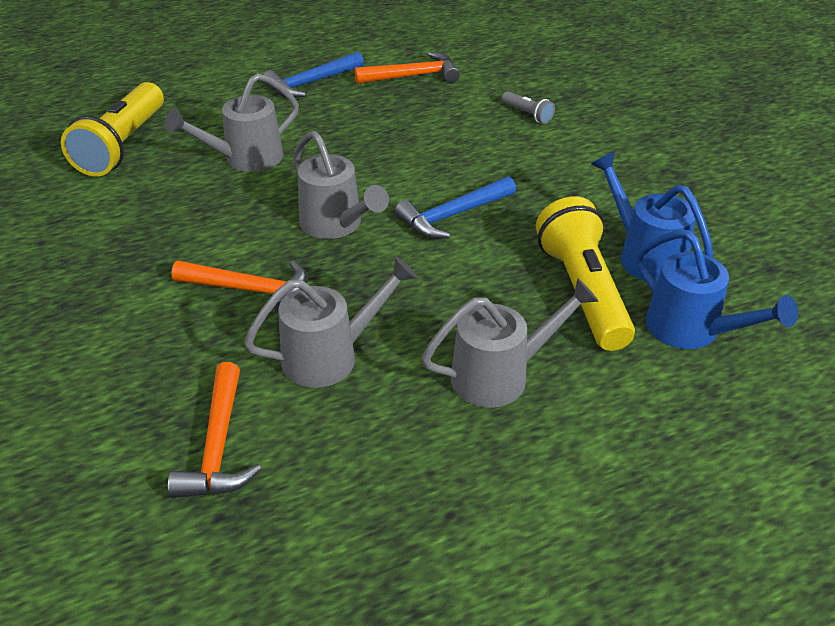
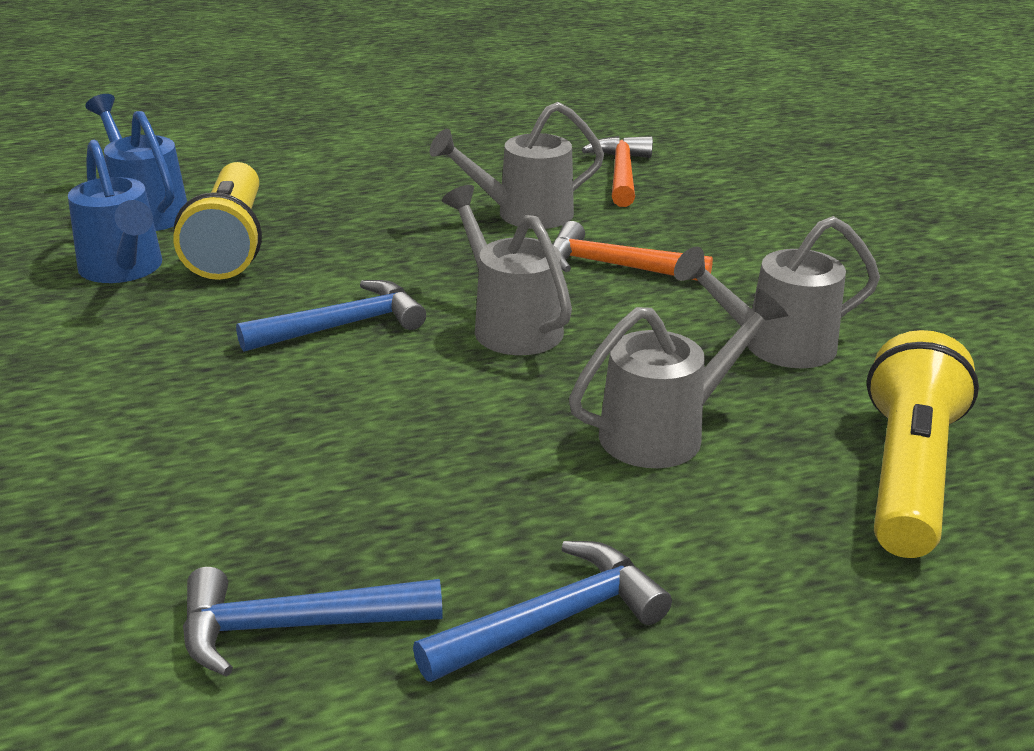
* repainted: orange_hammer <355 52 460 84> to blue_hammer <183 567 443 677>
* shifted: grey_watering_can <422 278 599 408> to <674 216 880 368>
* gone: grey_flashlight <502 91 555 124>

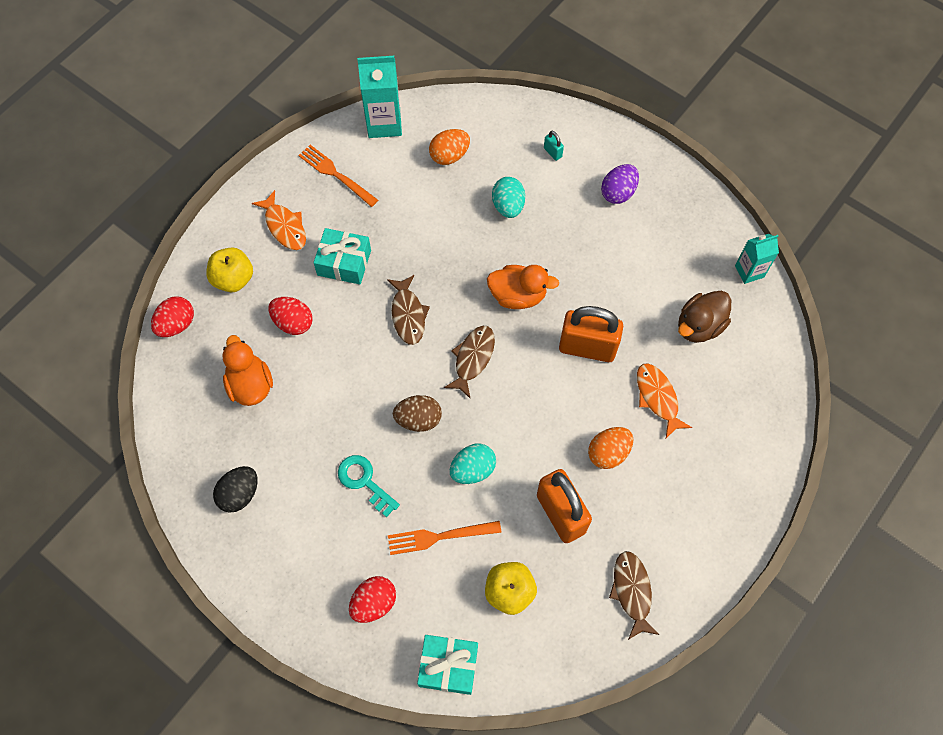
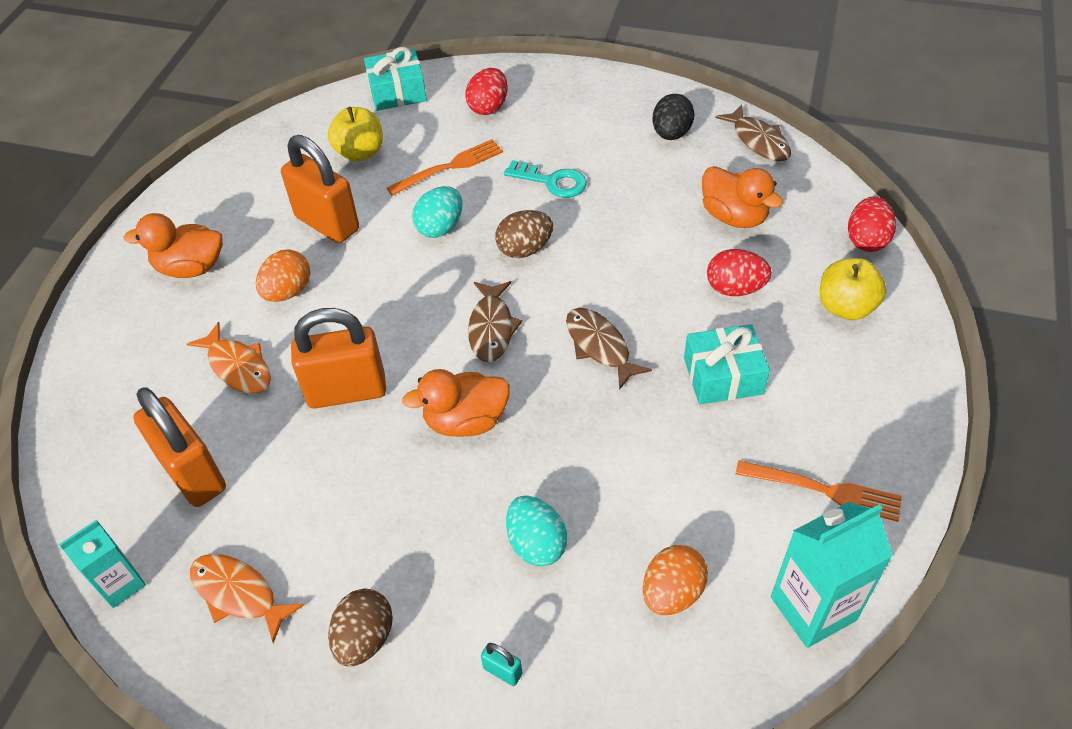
* new: orange_duck <124 213 223 278>
* swapped: brown_duck <678 291 731 343> to orange_padlock <133 387 226 507>
* shifted: orange_fish <252 190 306 250> to <190 554 304 643>
* repainted: purple_egg <601 164 639 204> to brown_egg <328 589 393 666>
* shifted: brown_fish <609 551 659 640> to <715 104 791 161>

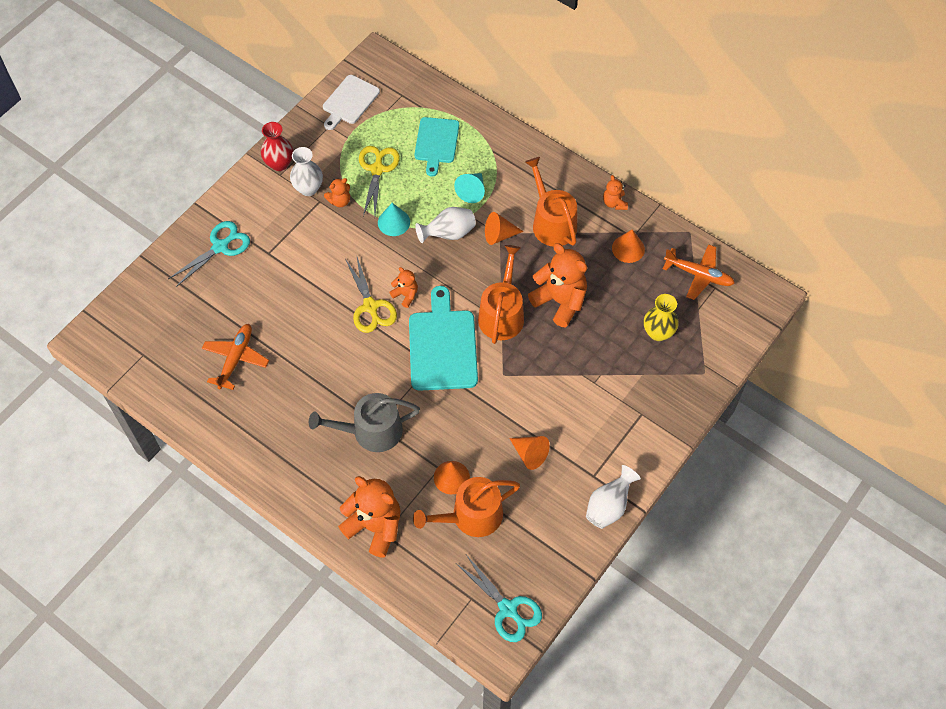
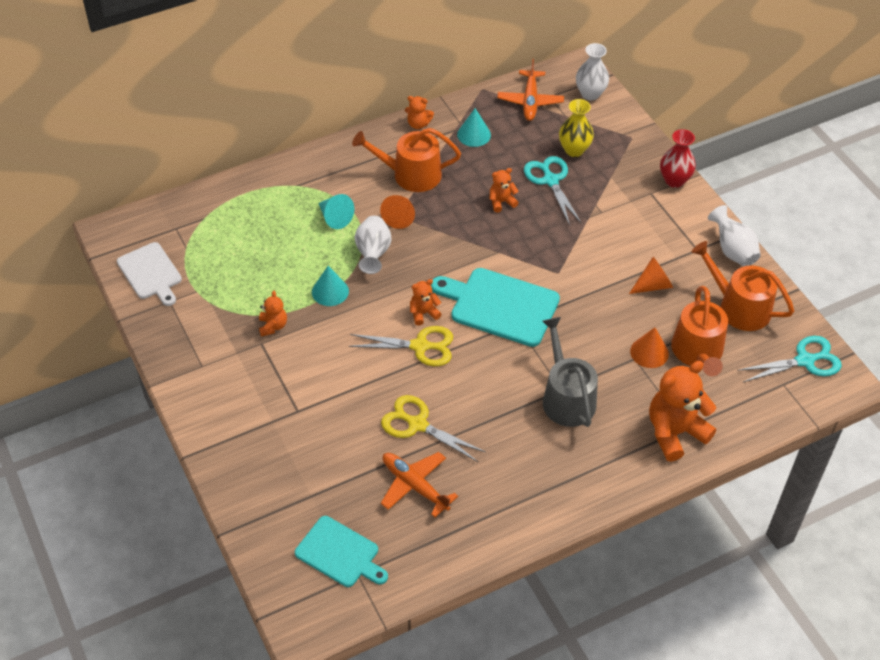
* shifted: turquoise_cutting_board <414 117 459 177> to <295 516 388 587>
* shifted: yellow_scissors <359 146 400 216> to <381 395 485 462>
* repainted: orange_cone <612 229 645 263> to turquoise_cone <457 108 491 147>
* scaled: orange_teddy_bear <528 243 587 327> = <489 168 519 213> x0.49
* rotated: orange_plane <663 244 735 300> = <497 59 564 121> 135 degrees clockwise
* shifted: turquoise_scissors <168 221 250 287> to <524 156 582 226>
* rotated: grey_watering_can <309 393 420 452> = <542 317 598 427> 150 degrees clockwise
* shifted: white_vase <290 147 323 196> to <576 43 609 101>
* shifted: red_vase <261 122 293 171> to <660 129 696 188>
* shifted: orange_watering_can <478 245 524 344> to <691 241 794 331>

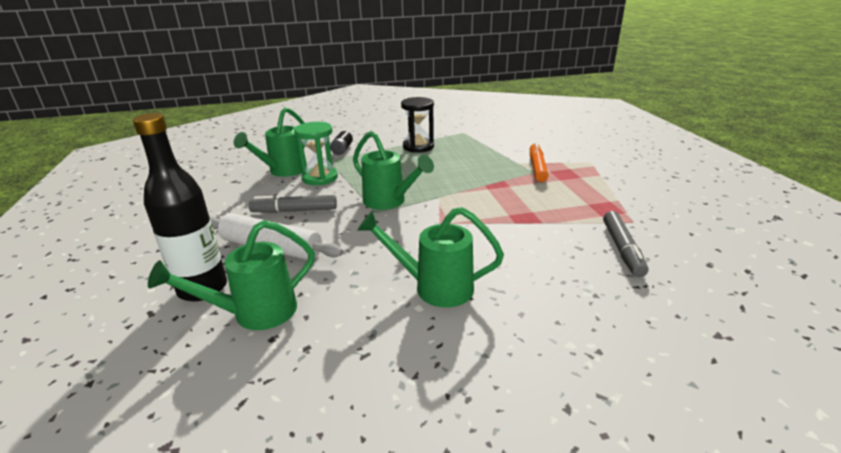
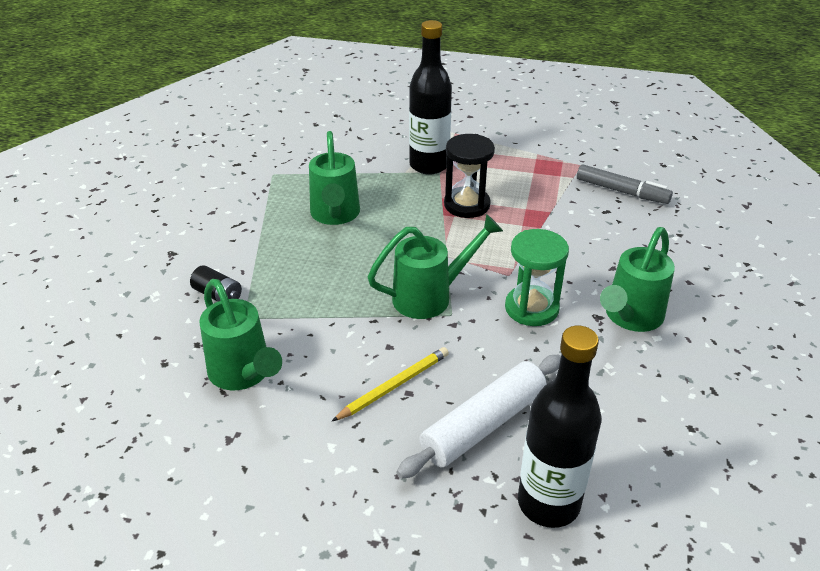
* shifted: green_watering_can <148 220 315 330> to <309 131 360 225>
* swapped: grey_marker <249 195 337 213> to yellow_pencil <332 347 449 421>
* swapped: orange_marker <530 142 549 182> to black_bottle <409 20 452 175>
* shifted: black_hourglass <401 97 434 153> to <444 134 495 218>
* shifted: green_hourglass <294 122 338 185> to <505 229 569 326>

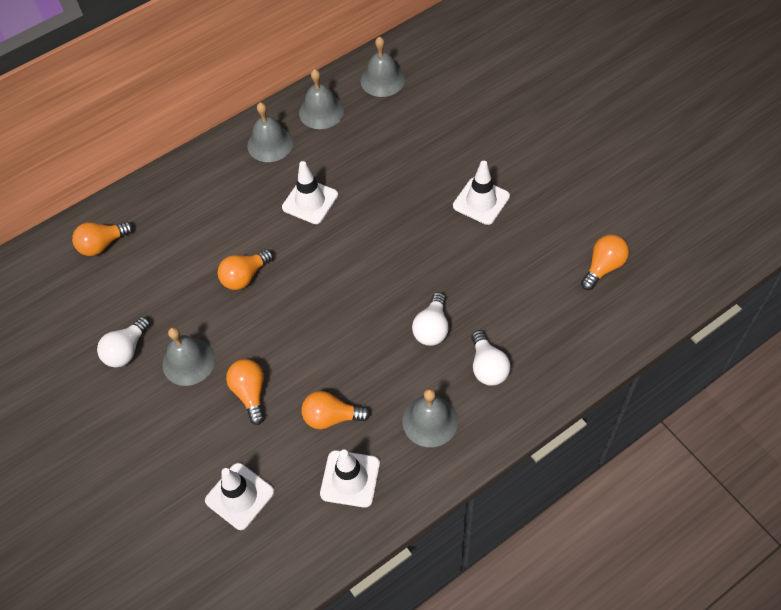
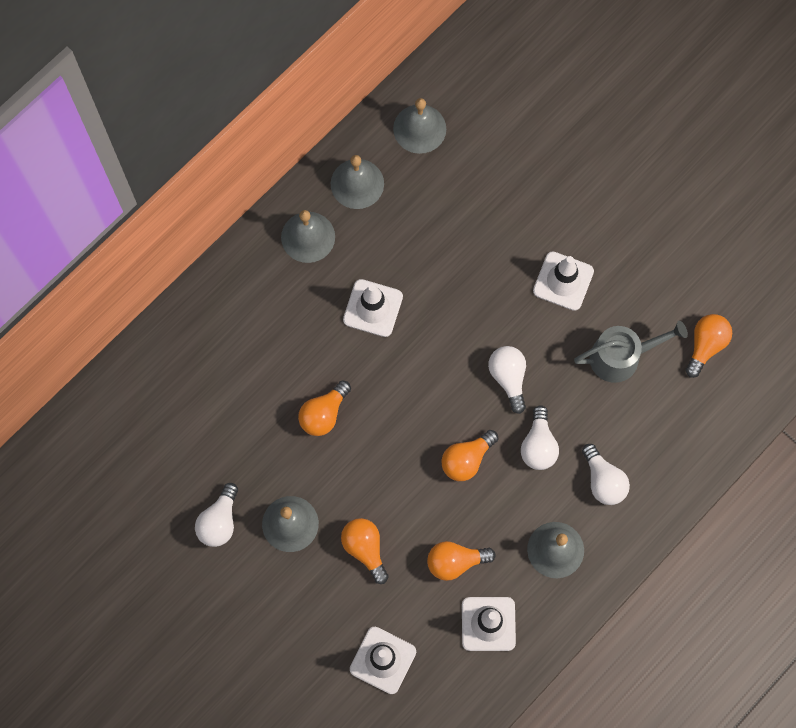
* shifted: orange_light_bulb <72 222 133 256> to <441 430 498 481>
* new: white_light_bulb <488 346 526 414>
* new: grey_watering_can <574 321 688 383>

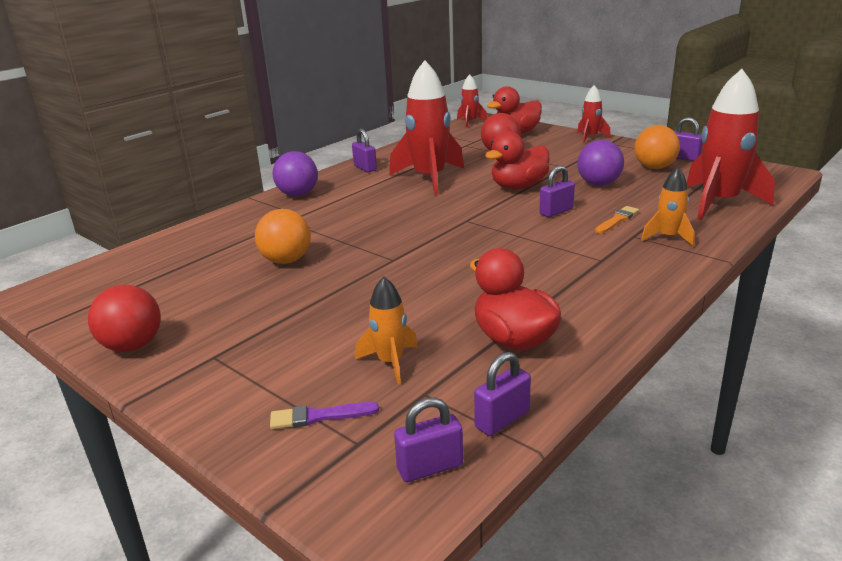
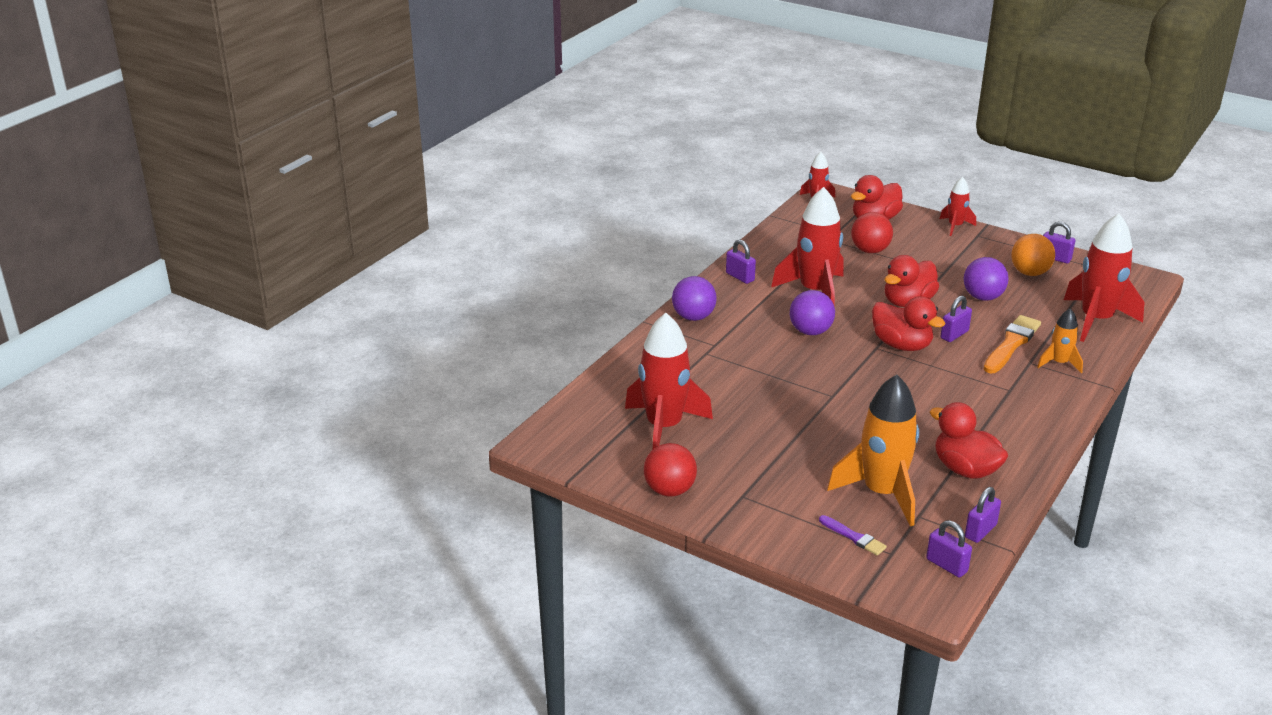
* new: red_rocket <625 313 713 449>
* new: purple_ball <790 290 835 335>
* rotated: purple_brush <270 402 379 429> = <819 515 887 556> 120 degrees counterclockwise
* scaled: orange_rocket <355 277 418 384> = <827 375 919 526> x1.95
* new: red_duck <872 296 945 351>
* rotated: purple_padlock <394 397 463 482> = <926 520 972 577> 75 degrees clockwise
* scaled: orange_brush <595 206 639 234> = <983 315 1041 373> x1.76
* gone: orange_ball <255 209 311 264>

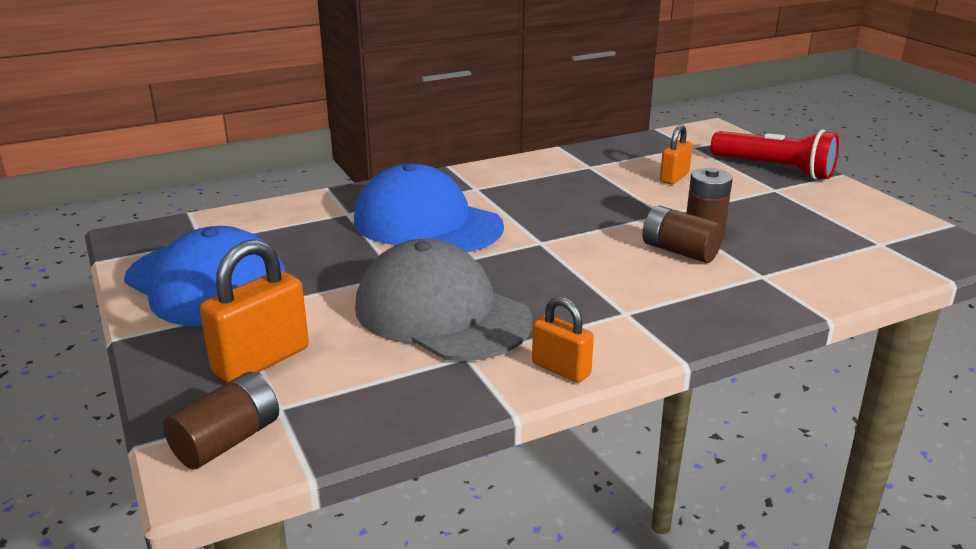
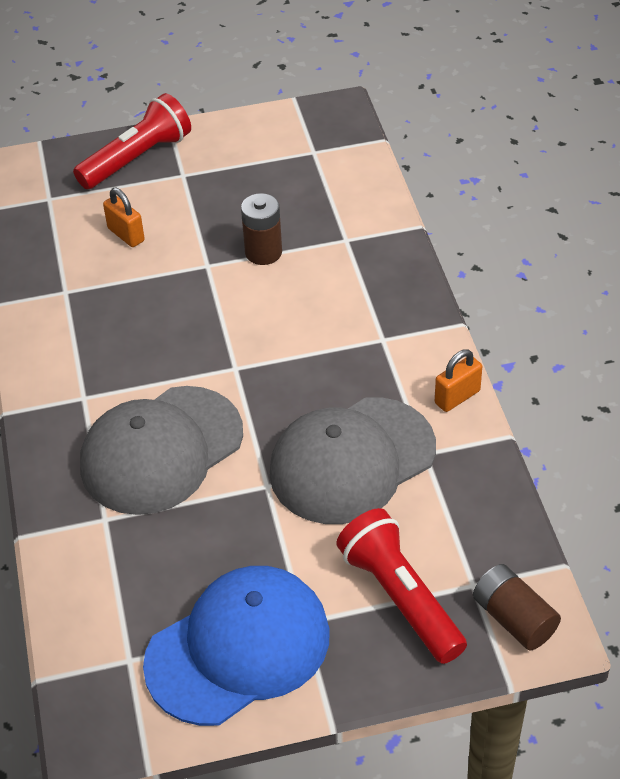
* repainted: blue_cap <354 163 504 252> to grey_cap <80 386 243 515>
* swapped: orange_padlock <200 239 309 383> to red_flashlight <336 508 467 664>
* gone: brown_battery <642 205 723 263>

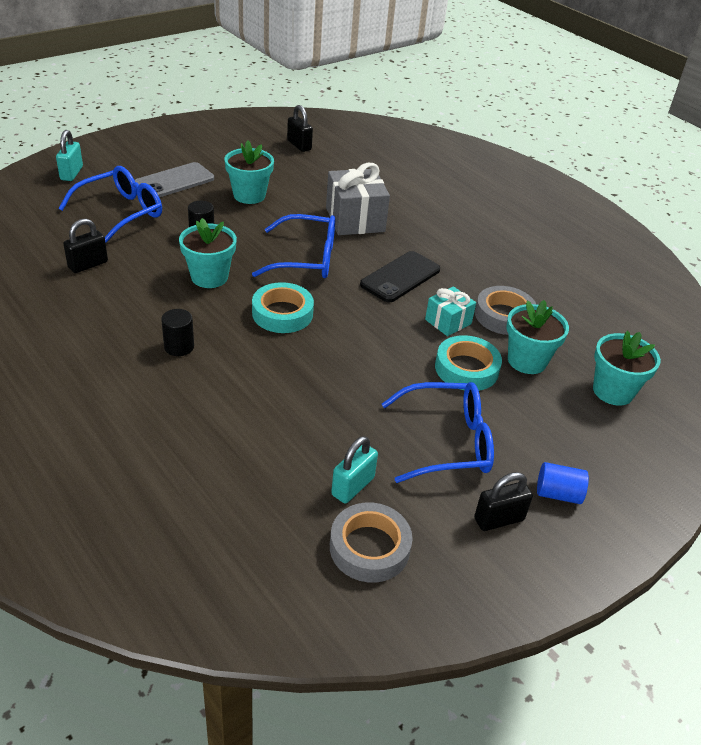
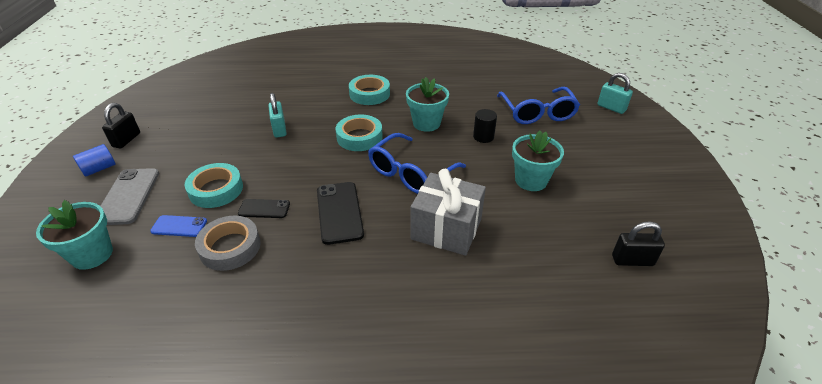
* shifted: grey_phone <135 162 214 197> to <101 168 159 225>
* swapped: turquoise_flower_pot <506 300 569 374> to blue_phone <150 215 207 237>
* swapped: turquoise_gift <425 286 476 336> to black_phone <238 199 290 218>
* shifted: turquoise_padlock <331 436 378 503> to <268 93 287 138>
* swapped: black_cylinder <161 309 194 356> to turquoise_tape <349 75 390 105>
* gone: black_padlock <63 218 108 273>
* gone: grey_tape <330 502 413 583>
* gone: blue_glasses <382 382 494 483>

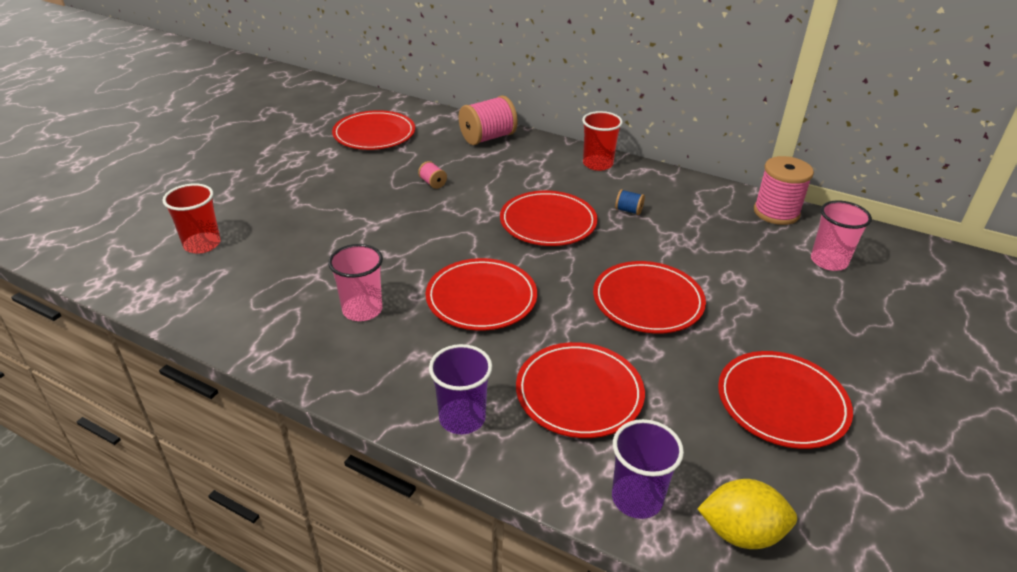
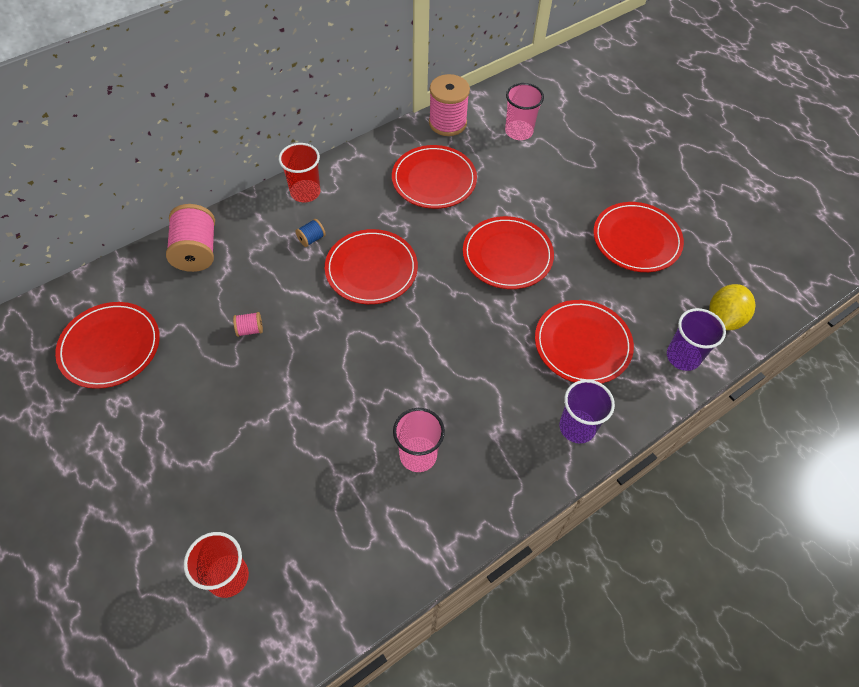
* shifted: blue_spool <615 189 645 215> to <295 219 326 247>
* shifted: red_plate <426 258 537 331> to <392 145 477 209>

